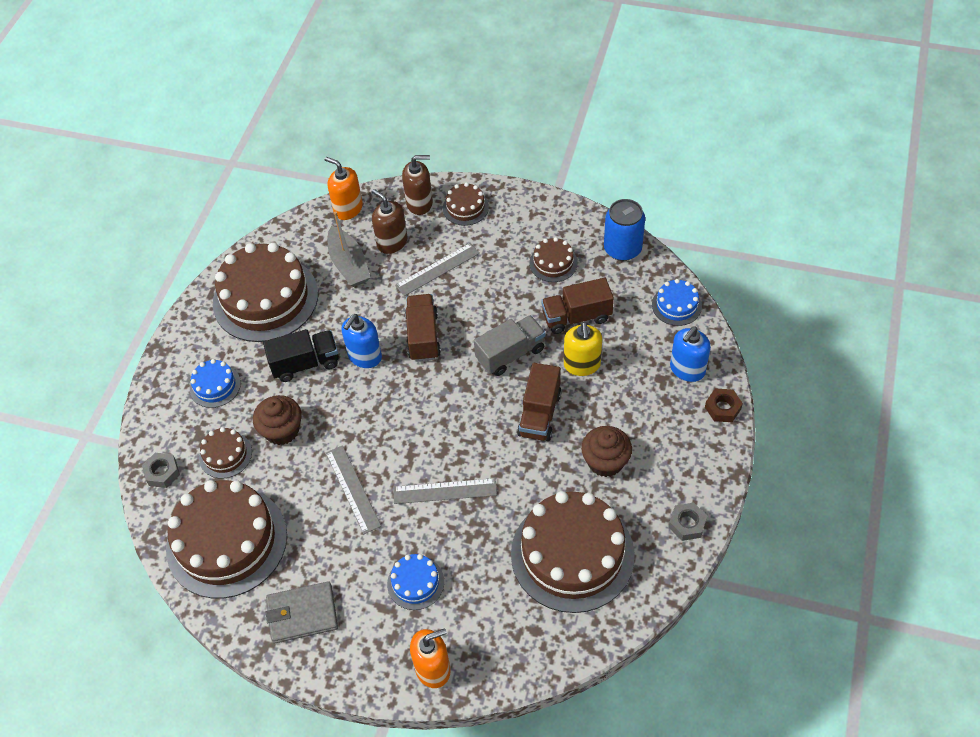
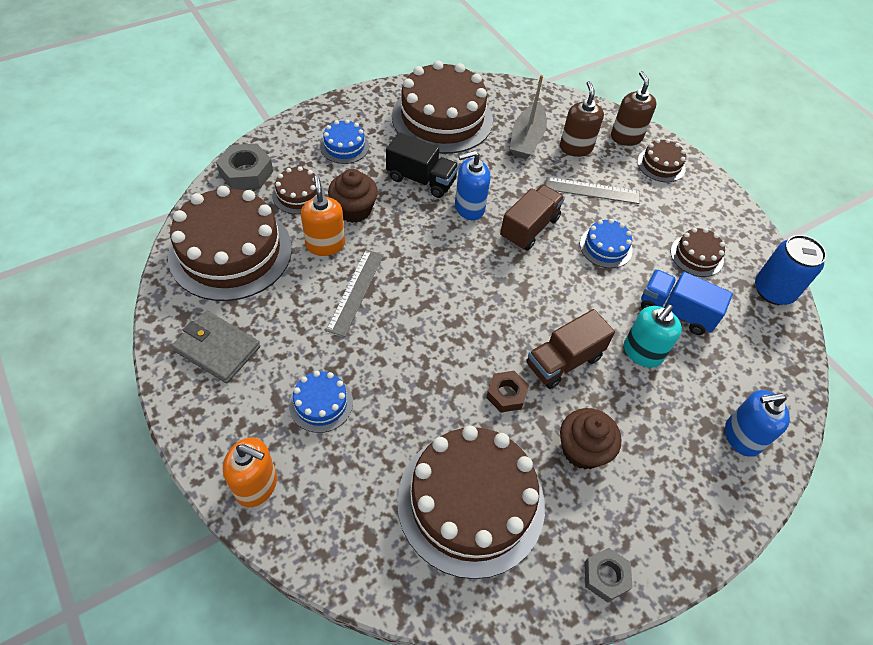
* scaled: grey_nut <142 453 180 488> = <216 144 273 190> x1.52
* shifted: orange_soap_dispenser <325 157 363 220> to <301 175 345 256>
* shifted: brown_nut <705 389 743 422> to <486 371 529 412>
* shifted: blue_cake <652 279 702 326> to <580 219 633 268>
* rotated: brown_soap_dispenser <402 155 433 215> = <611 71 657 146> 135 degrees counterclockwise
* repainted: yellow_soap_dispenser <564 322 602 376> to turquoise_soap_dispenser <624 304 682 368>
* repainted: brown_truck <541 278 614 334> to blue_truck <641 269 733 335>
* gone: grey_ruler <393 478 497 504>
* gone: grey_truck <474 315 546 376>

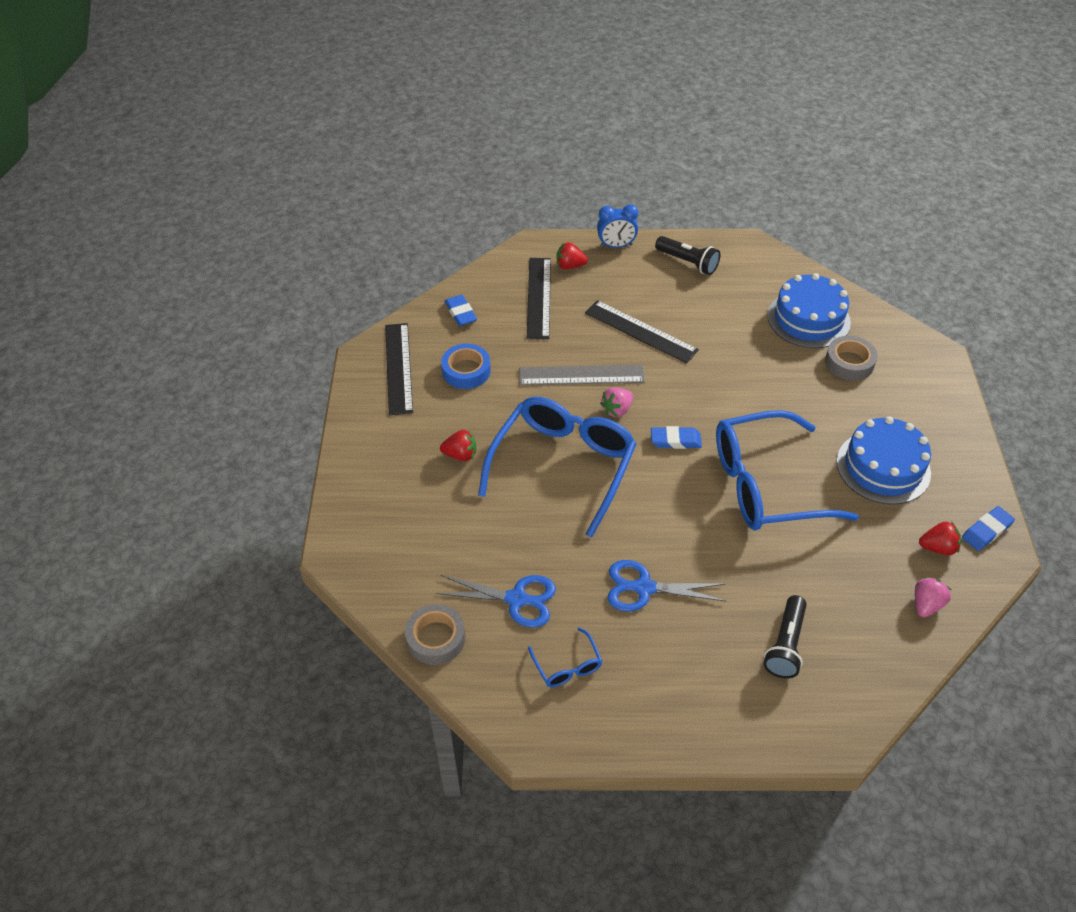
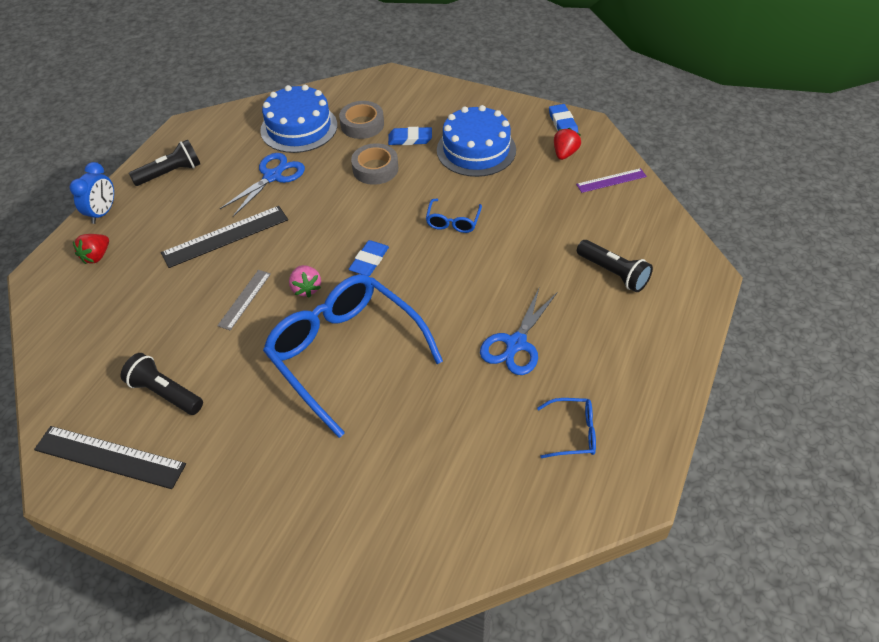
* swapped: blue_tape <441 344 491 389> to black_flashlight <121 353 203 415>
* scaled: grey_ruler <519 365 645 385> = <217 270 271 330> x0.59
* shifted: blue_scissors <436 575 556 628> to <220 153 305 217>
* shifted: grey_tape <405 604 465 665> to <351 143 398 185>
* shifted: blue_eraser <445 295 477 326> to <388 127 432 145>
* scaled: blue_glasses <716 410 859 530> = <426 199 482 233> x0.42
* swapped: pink_strawberry <915 576 951 617> to purple_ruler <576 168 647 193>
* gone: red_strawberry <440 430 476 461>
* gone: black_ruler <527 258 551 339>

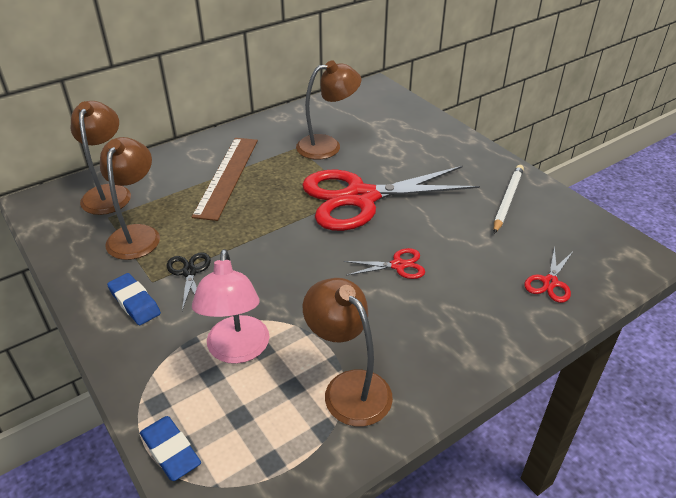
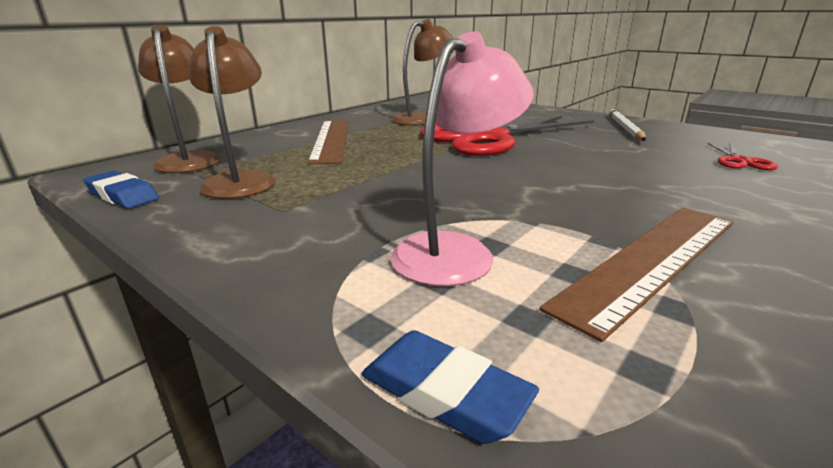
* shifted: blue_eraser <107 273 161 325> to <83 171 159 208>
* rotated: pink_lamp <192 249 269 364> = <390 32 534 286> 120 degrees counterclockwise
* swapped: brown_lamp <303 278 393 427> to brown_ruler <540 208 734 342>
* gone: black_scissors <167 252 211 311>
* gone: red_scissors <344 248 425 279>

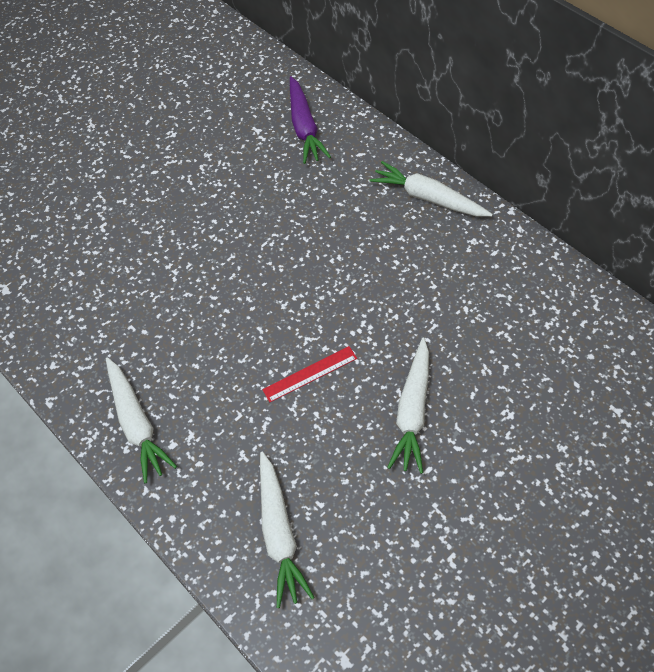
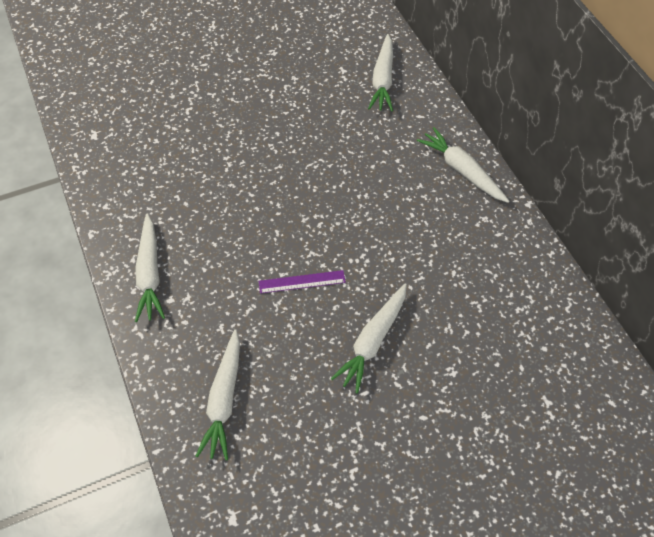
* repainted: red_ruler <262 346 357 402> to purple_ruler <259 270 346 294>
* repainted: purple_carrot <290 76 331 164> to white_carrot <368 34 393 111>

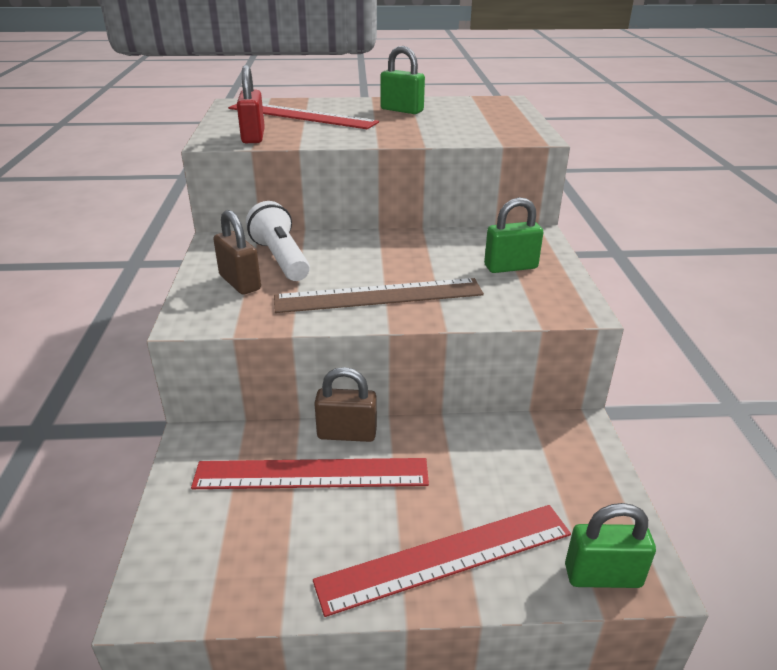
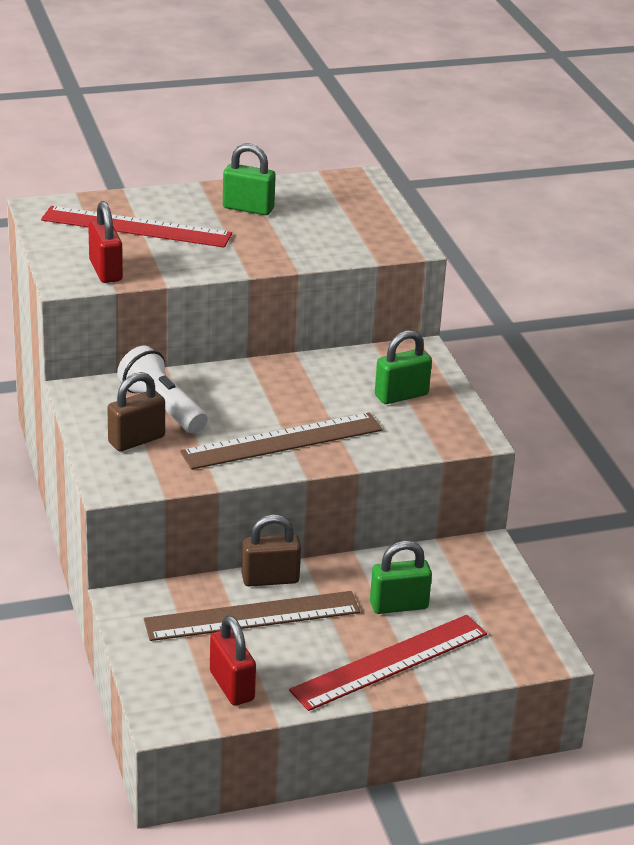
* rotated: brown_padlock <213 210 261 295> = <107 372 165 451> 75 degrees counterclockwise
* repainted: red_ruler <191 458 429 489> to brown_ruler <144 591 360 641>
* new: red_padlock <210 615 256 706>
* shifted: green_padlock <565 503 656 588> to <370 541 432 614>

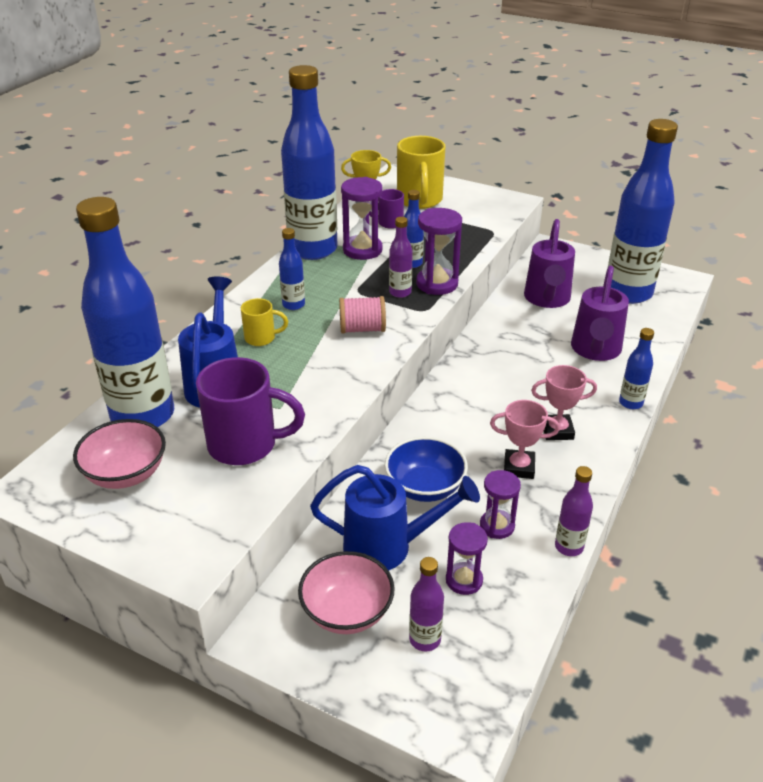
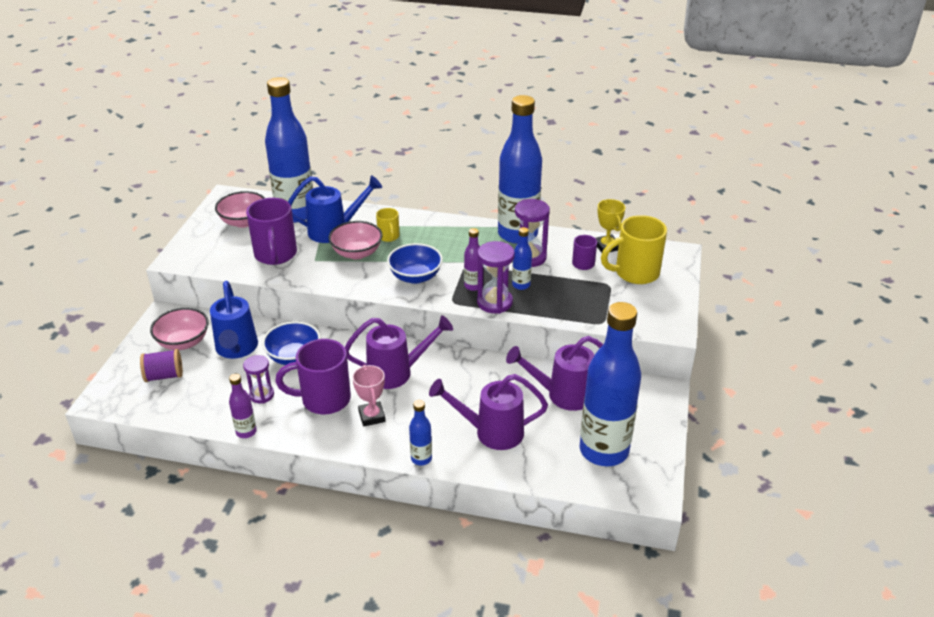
* swapped: purple_bottle <409 557 444 651> to purple_spool <140 349 183 382>
* swapped: pink_trophy <490 400 560 479> to purple_mug <275 339 351 414>
* new: pink_bowl <329 221 383 259>
* new: purple_watering_can <345 315 453 389>
* swapped: pink_spool <339 296 386 334> to blue_bowl <387 243 443 284>
* gone: blue_bottle <279 228 305 310>
* gone: purple_hourglass <446 522 488 595>

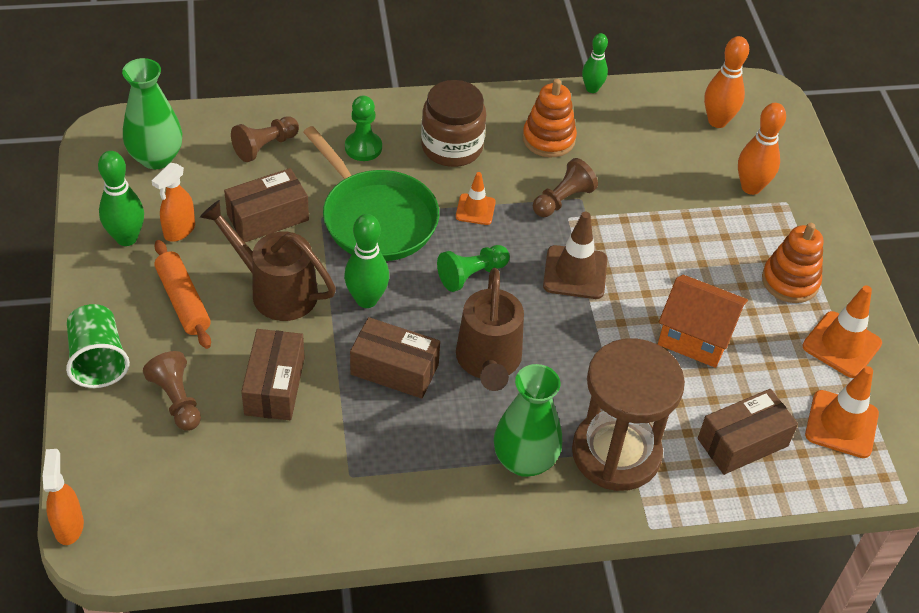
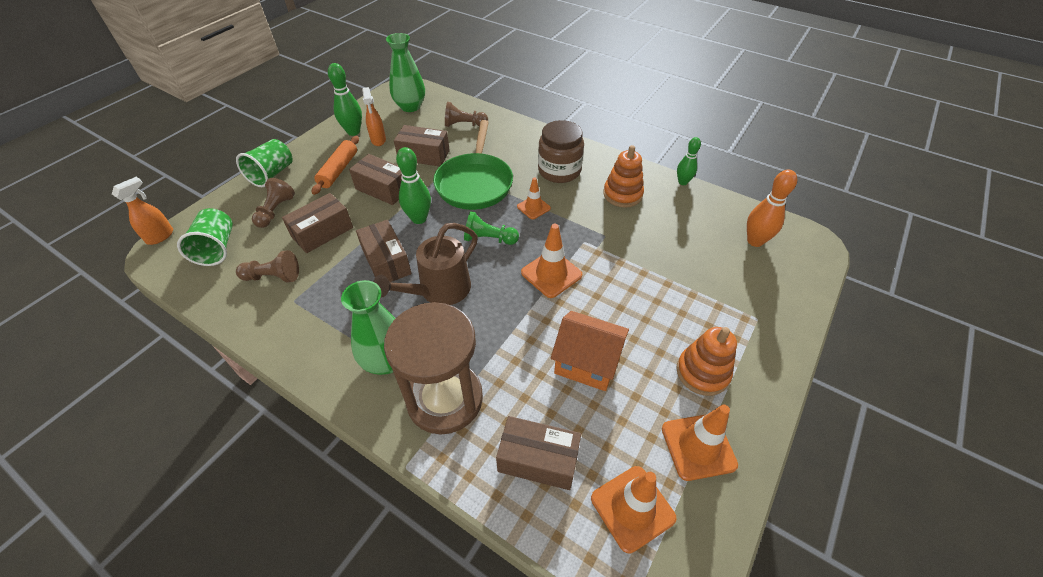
* new: green_cup <177 208 233 266>
* shifted: brown_pawn <533 158 598 217> to <236 250 299 282>
* swapped: brown_watering_can <200 200 336 321> to brown_box <349 154 402 205>
* rotated: orange_spray_bottle <152 163 195 242> = <362 87 386 146> 90 degrees counterclockwise
* repainted: brown_traffic_cone <543 212 607 299> to orange_traffic_cone <521 224 582 298>
* rotated: orange_house <658 275 748 368> = <551 311 629 391> 45 degrees counterclockwise
* gone: green_pawn <345 96 382 161>
* gone: orange_bowling_pin <738 103 786 195>

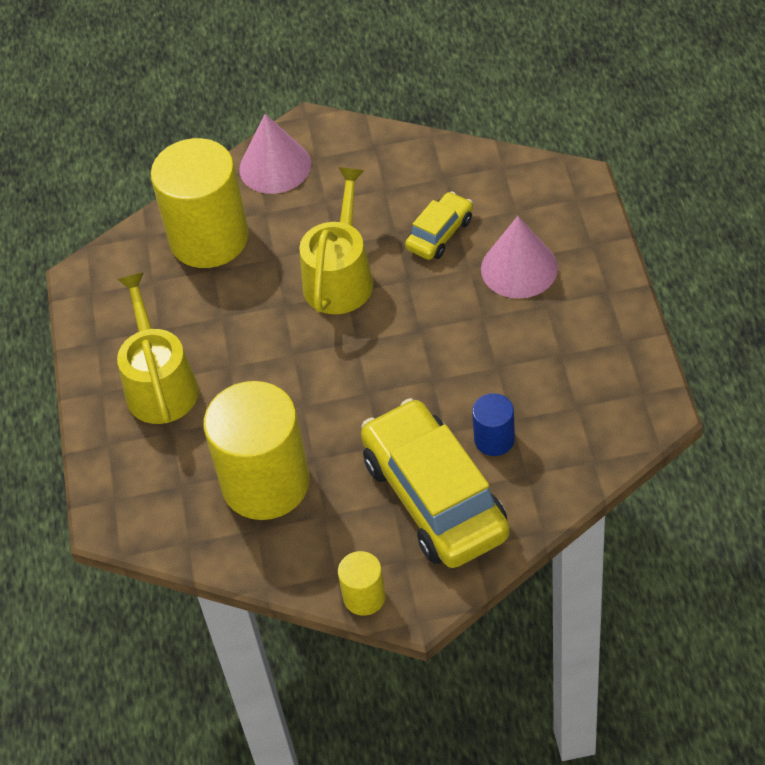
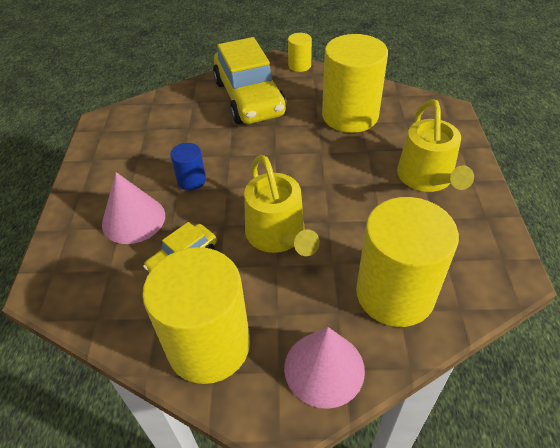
* new: yellow_cylinder <142 247 250 384>
* shifted: blue_cylinder <472 393 515 456> to <170 143 206 191>
* rotated: yellow_watering_can <299 167 373 314> = <244 155 320 256> 45 degrees counterclockwise

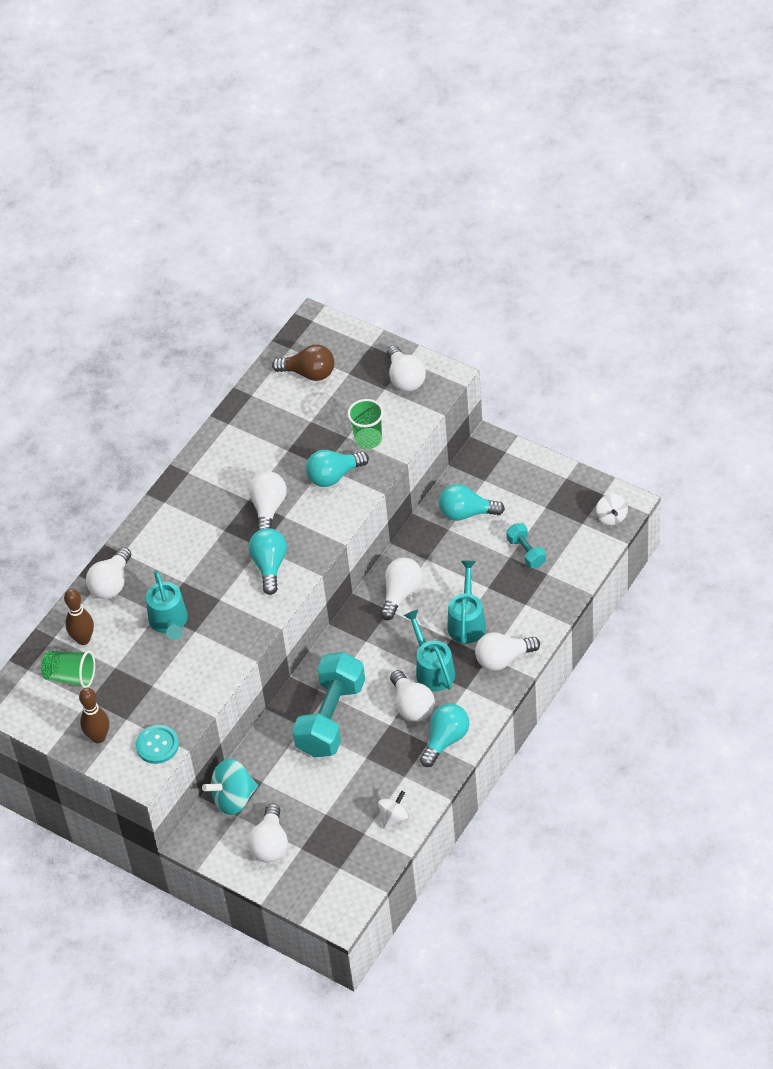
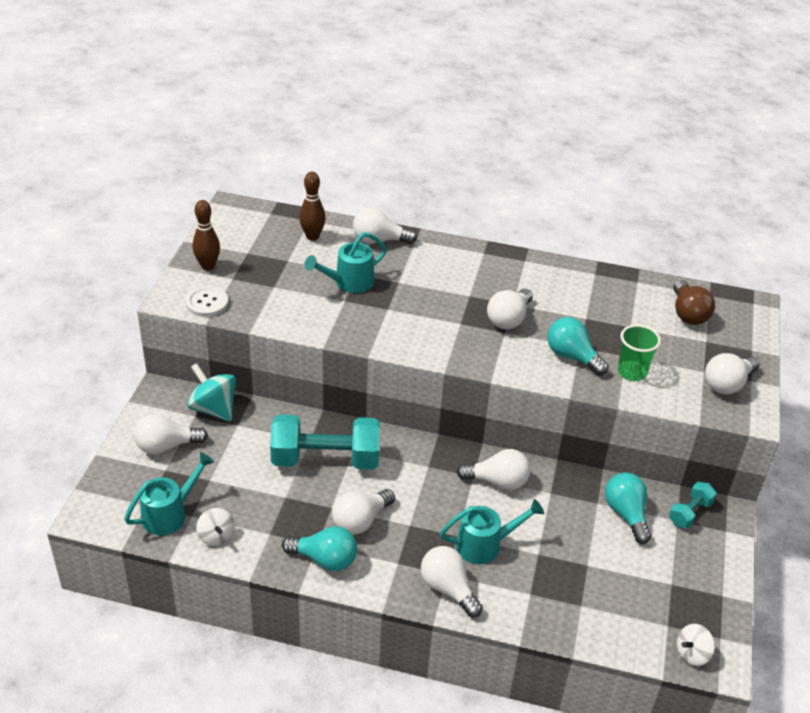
* shifted: turquoise_watering_can <404 610 455 691> to <124 452 214 535>
* repainted: turquoise_button <136 725 179 764> to white_button <186 286 228 317>
* rotated: white_spinning_top <378 791 410 829> = <196 508 234 546> 45 degrees clockwise
* rotated: white_light_bulb <249 471 287 531> = <487 289 533 329> 135 degrees clockwise
* shifted: turquoise_dumbbell <506 523 546 568> to <669 482 717 528>
* gone: green_cup <41 650 95 688>
* gone: turquoise_light_bulb <249 528 287 595>

